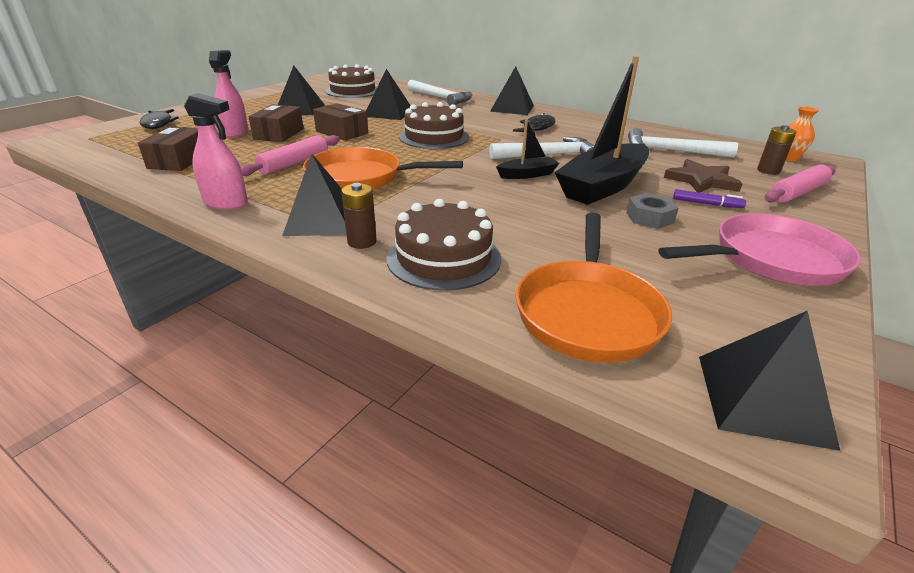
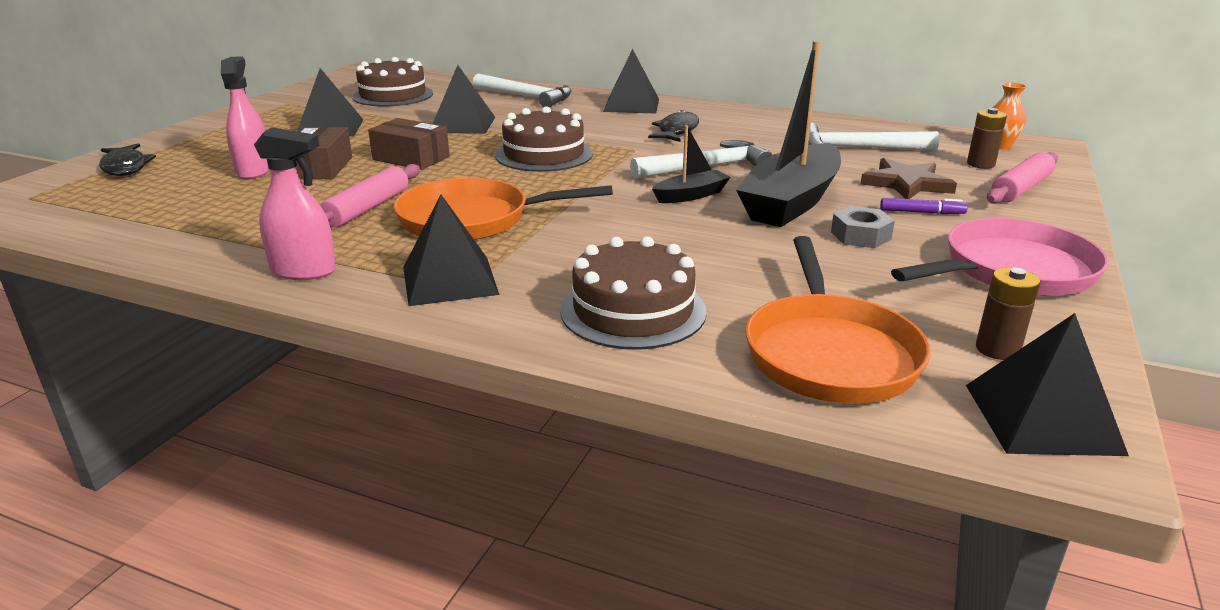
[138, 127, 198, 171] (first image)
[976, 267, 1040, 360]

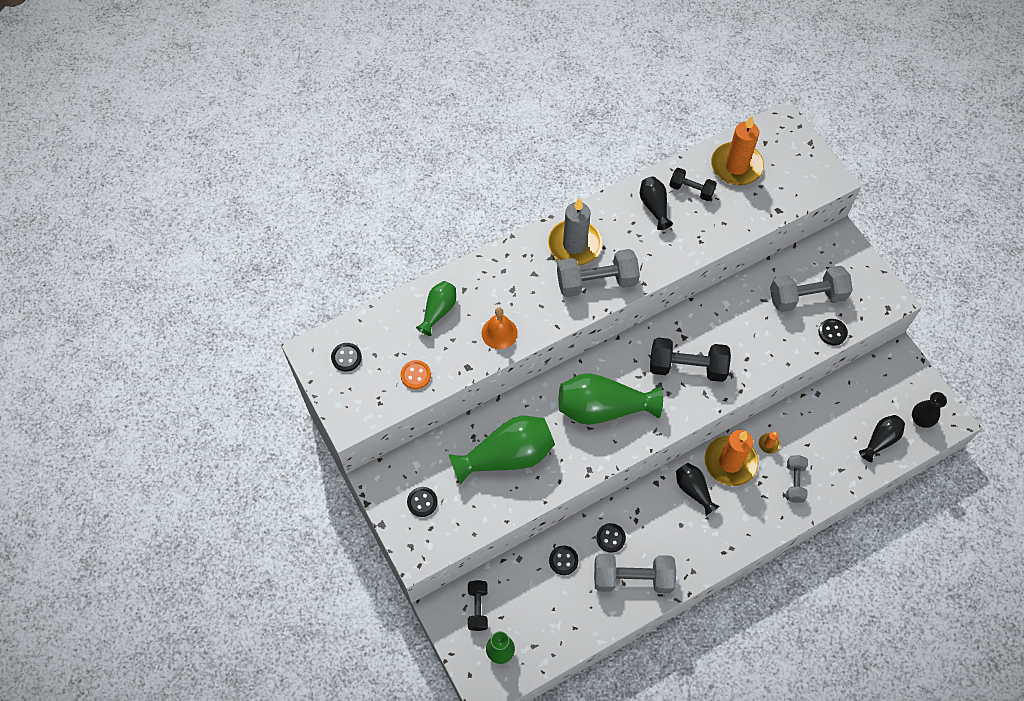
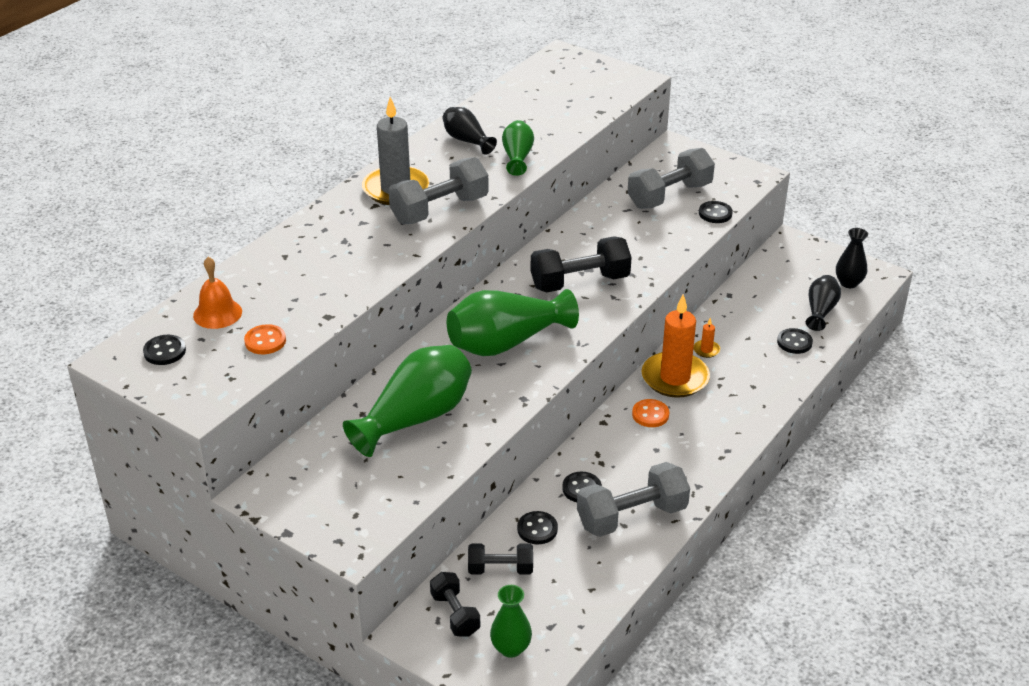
[711, 116, 764, 185] (first image)
[468, 543, 533, 575]
[502, 120, 534, 176]
[193, 257, 242, 329]
[786, 455, 808, 503] (first image)
[632, 399, 669, 427]
[777, 328, 813, 354]

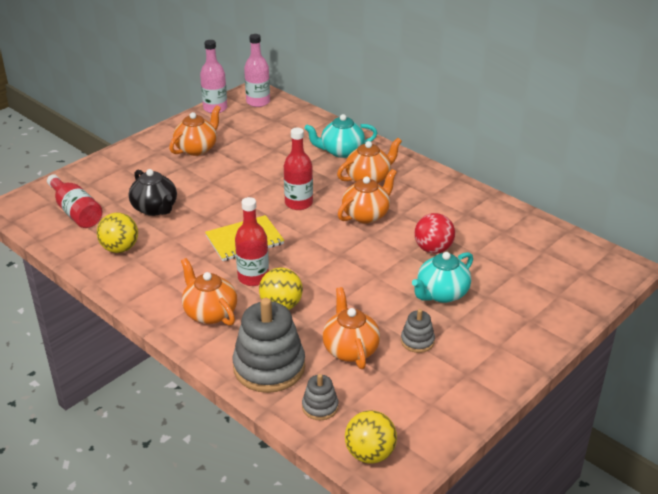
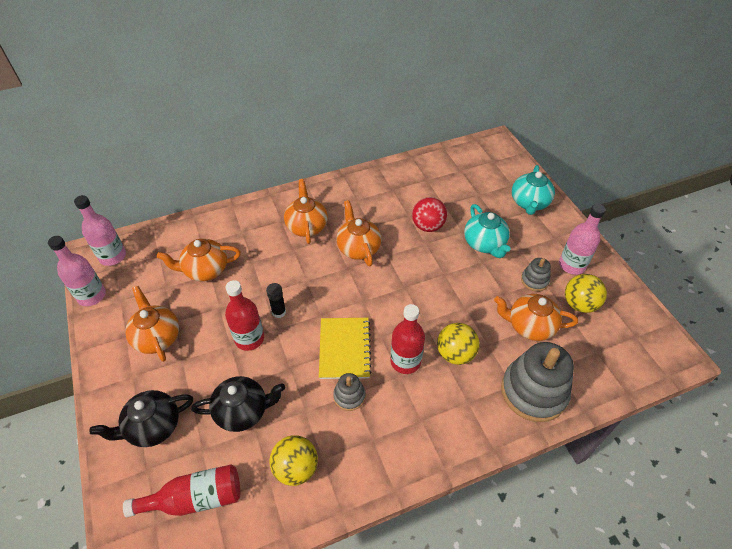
[512, 165, 555, 215]
[225, 280, 264, 351]
[157, 239, 241, 281]
[333, 373, 365, 411]
[565, 274, 607, 313]
[559, 204, 605, 275]
[266, 283, 286, 318]
[89, 390, 193, 447]

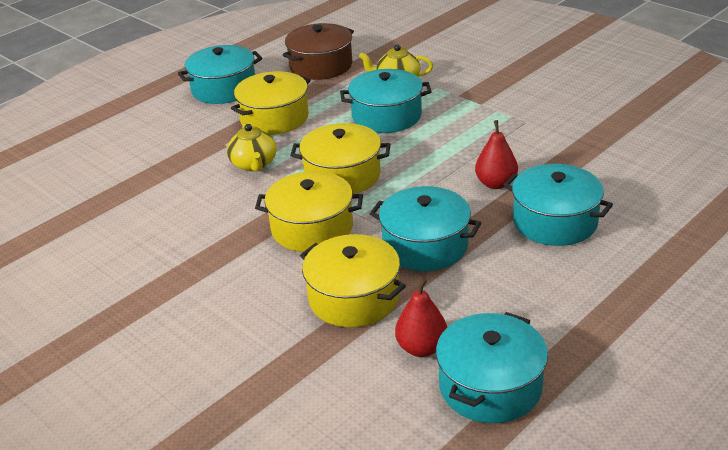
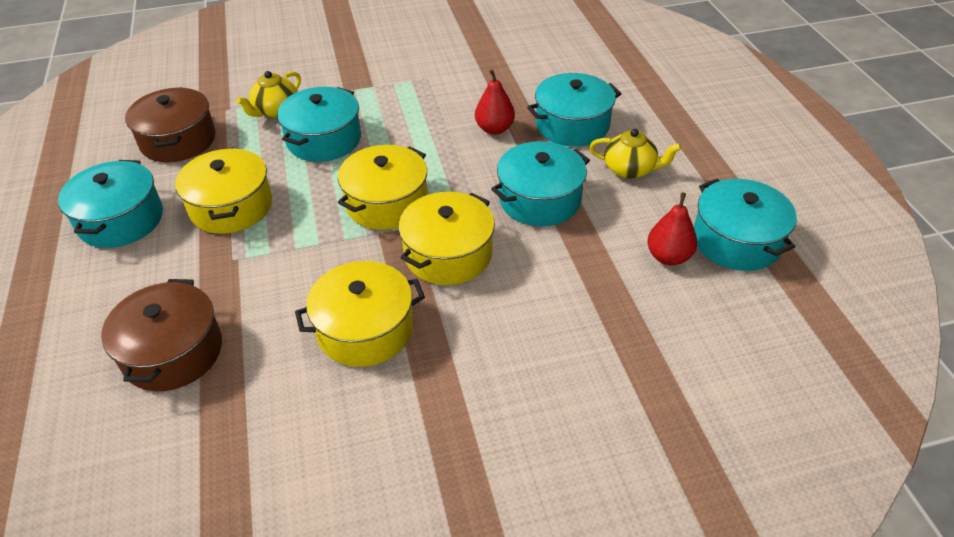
[589, 129, 682, 179]
[295, 261, 425, 367]
[101, 279, 222, 391]

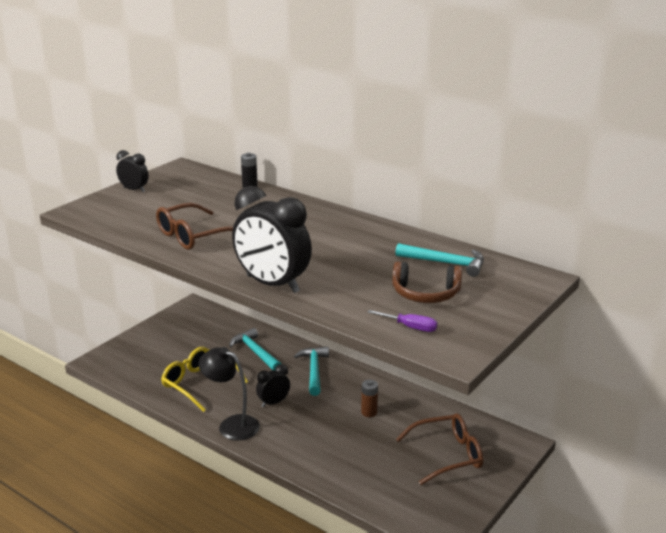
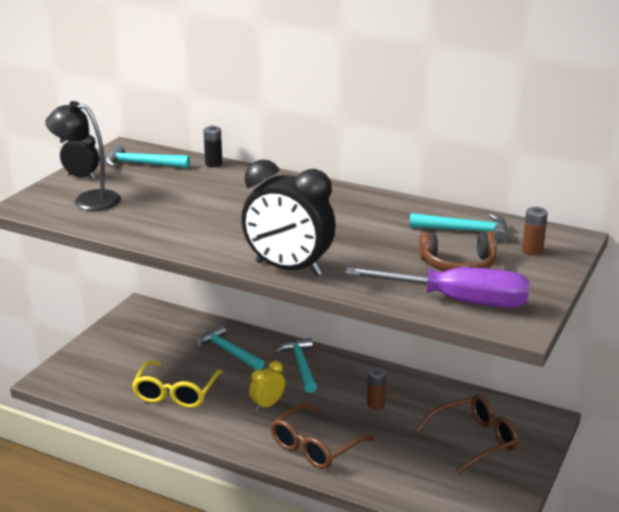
[271, 403, 375, 469]
[345, 267, 530, 308]
[132, 360, 223, 408]
[45, 101, 121, 211]
[249, 361, 285, 411]
[105, 145, 190, 168]
[522, 207, 548, 256]

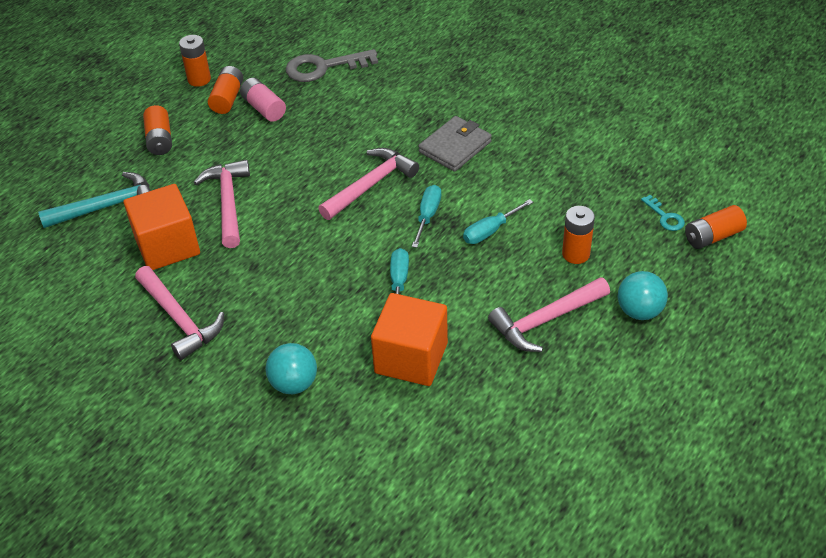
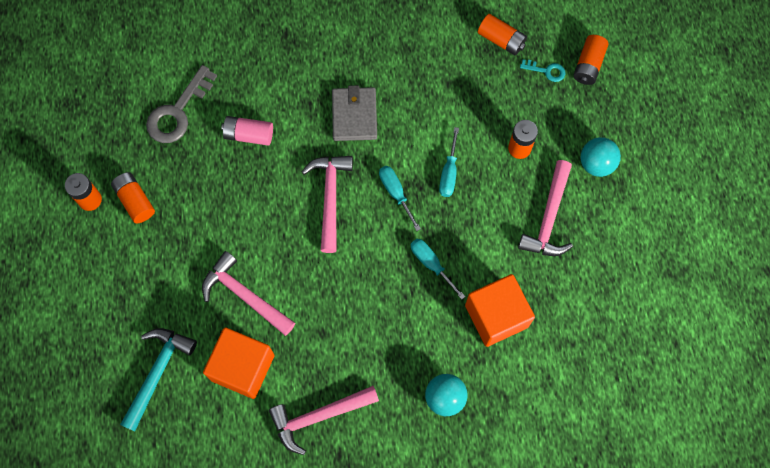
[221, 116, 273, 146]
[478, 14, 527, 56]
[269, 386, 379, 455]

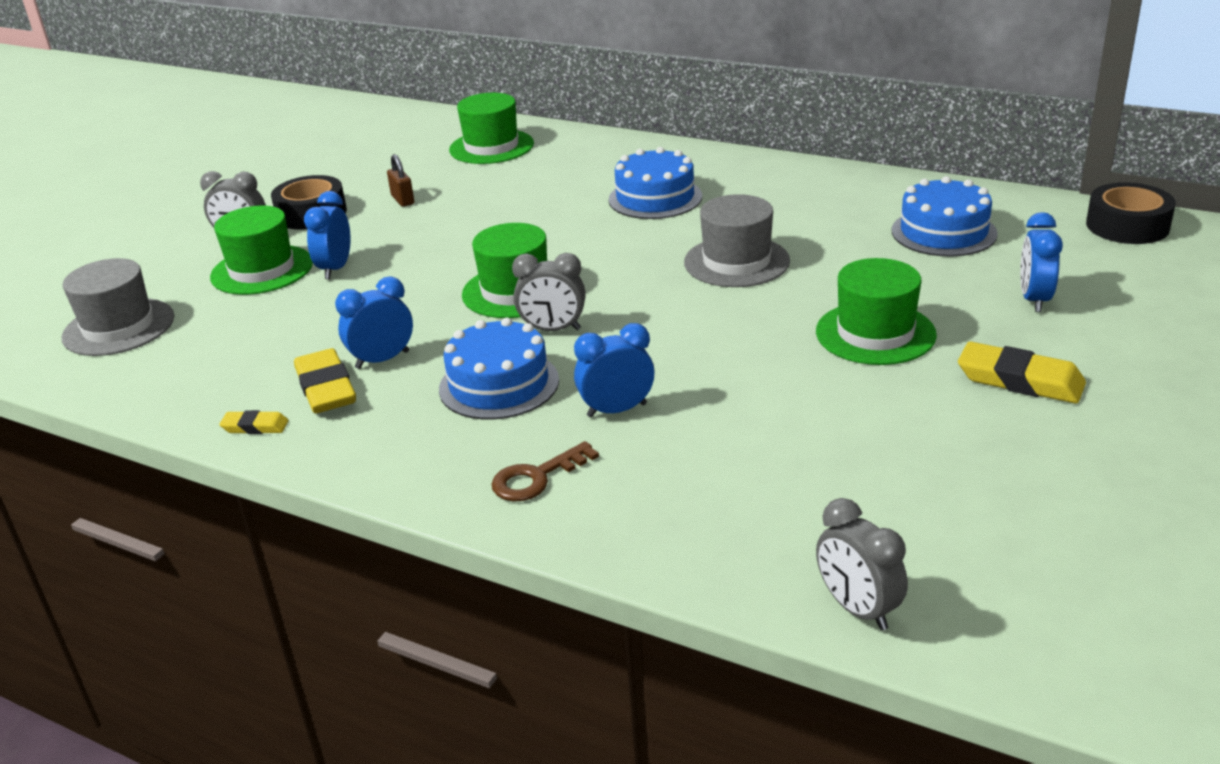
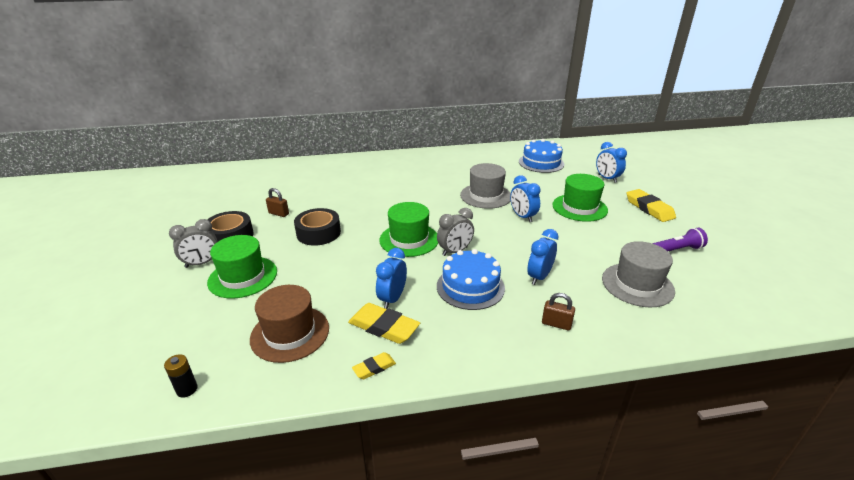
[449, 93, 534, 164] (first image)
[609, 147, 702, 219] (first image)
[294, 208, 341, 246]
[510, 175, 541, 222]
[602, 241, 675, 307]
[626, 189, 676, 222]
[542, 293, 575, 330]
[816, 498, 908, 630] (first image)
[652, 228, 708, 251]
[250, 285, 329, 363]
[164, 354, 198, 398]

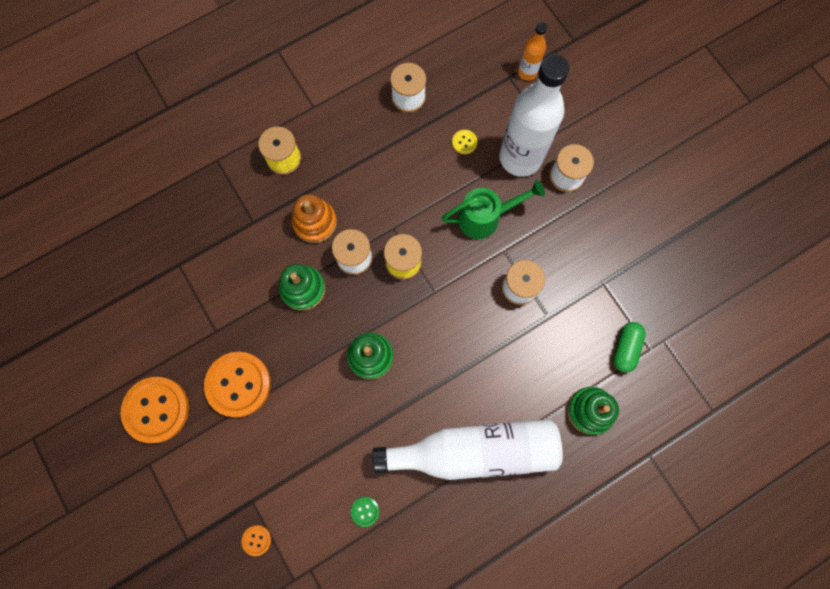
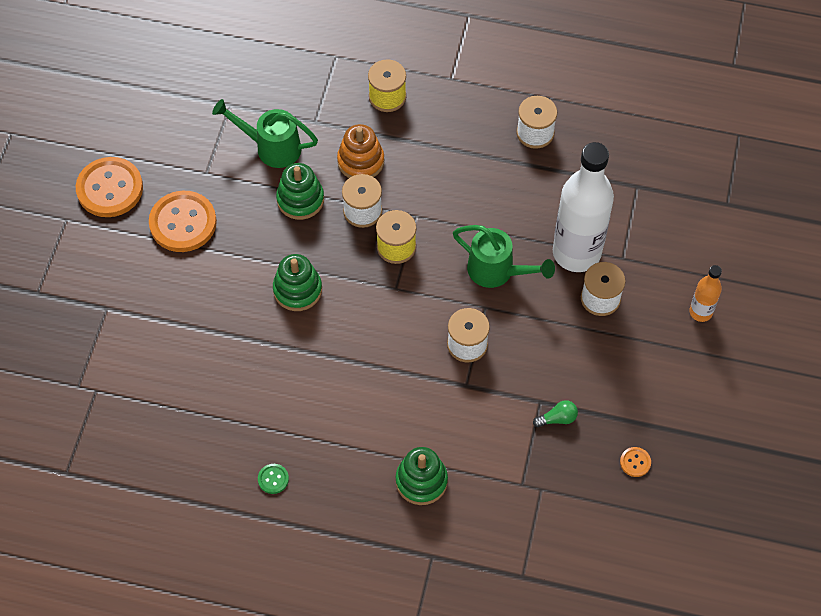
[689, 265, 722, 322]
[452, 130, 477, 154] (first image)
[613, 322, 646, 373] (first image)
[372, 419, 563, 480] (first image)
[258, 464, 289, 494]
[620, 447, 651, 477]
[212, 99, 318, 168]
[533, 400, 578, 427]

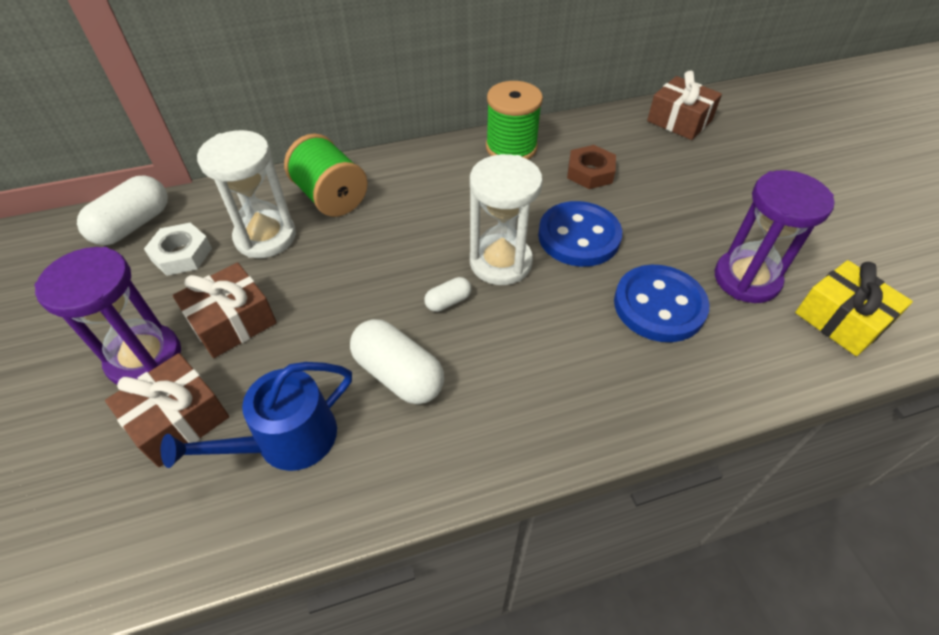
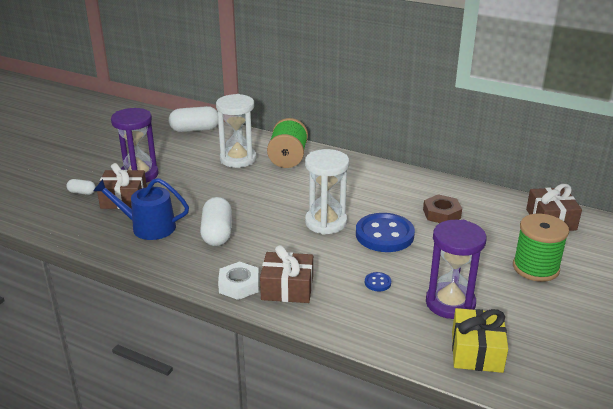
[513, 214, 569, 282]
[218, 261, 259, 300]
[260, 245, 313, 303]
[365, 272, 391, 291]
[66, 179, 96, 195]

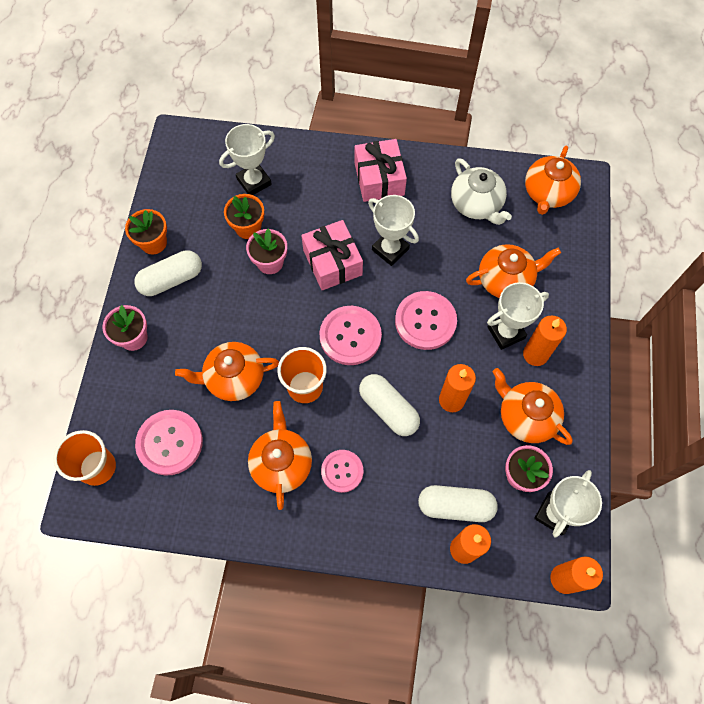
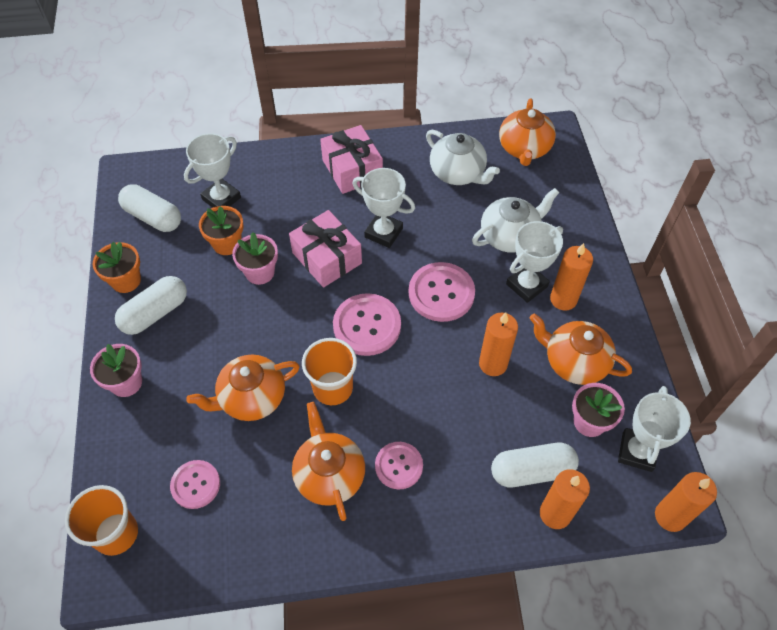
[472, 188, 559, 253]
[118, 184, 181, 232]
[170, 460, 220, 509]

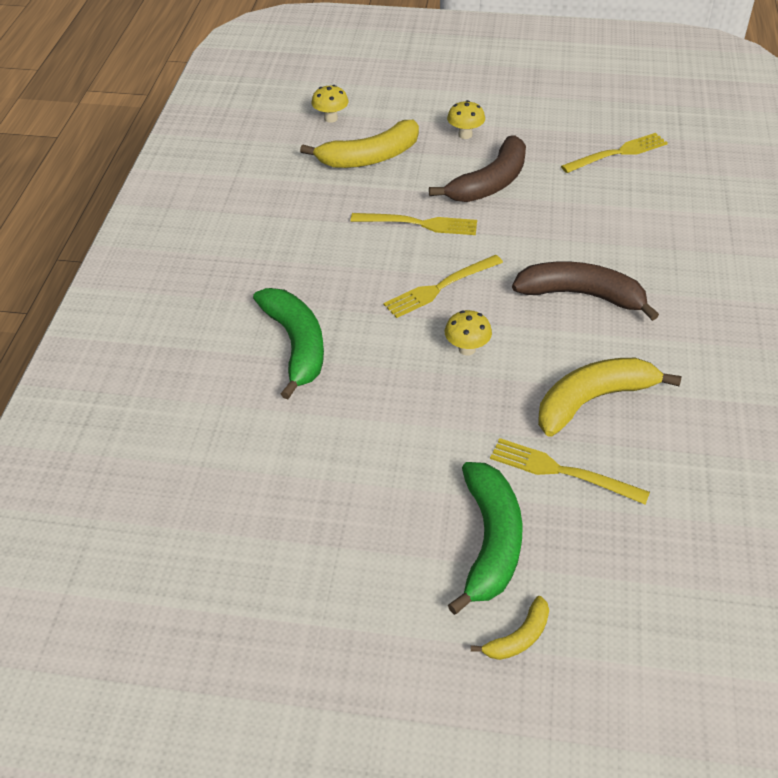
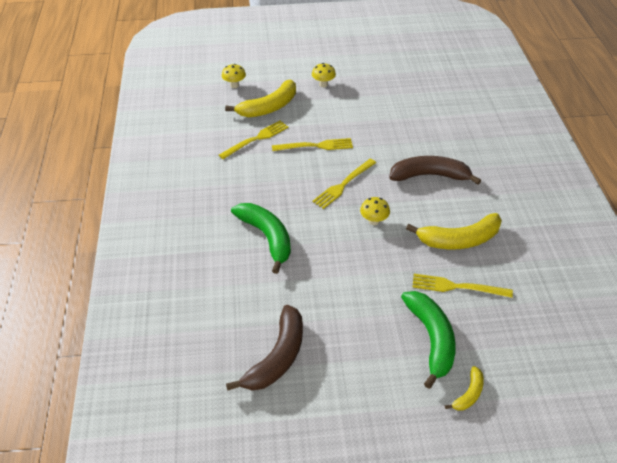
[219, 121, 289, 159]
[226, 305, 303, 391]
[406, 213, 502, 250]

